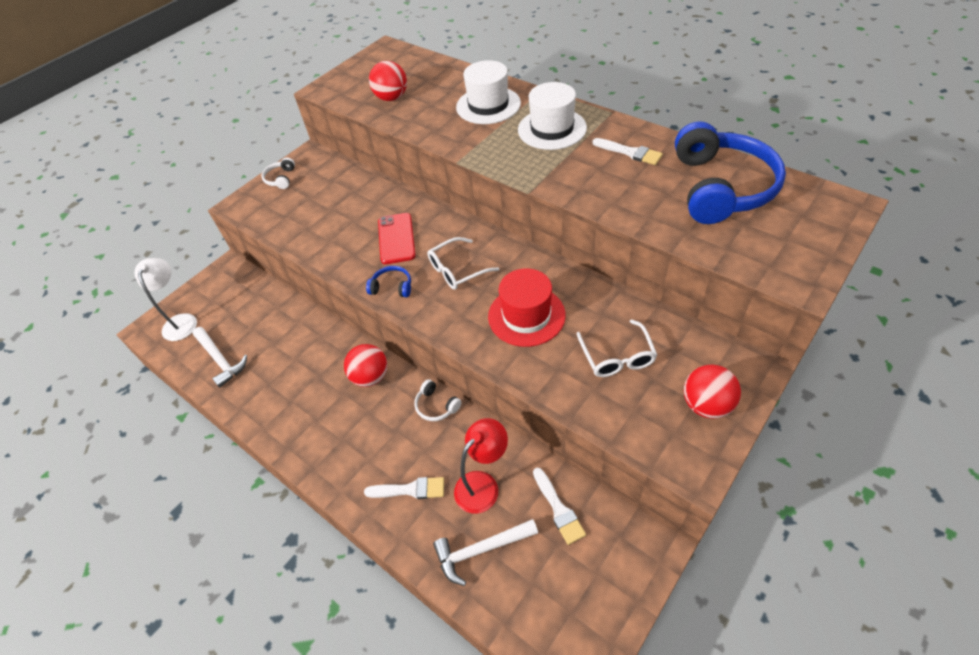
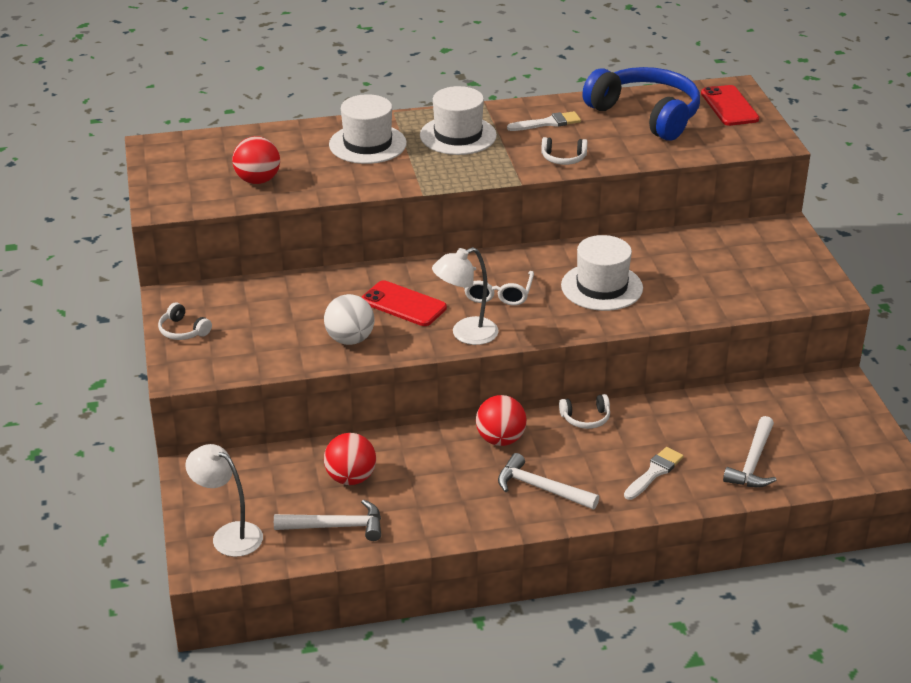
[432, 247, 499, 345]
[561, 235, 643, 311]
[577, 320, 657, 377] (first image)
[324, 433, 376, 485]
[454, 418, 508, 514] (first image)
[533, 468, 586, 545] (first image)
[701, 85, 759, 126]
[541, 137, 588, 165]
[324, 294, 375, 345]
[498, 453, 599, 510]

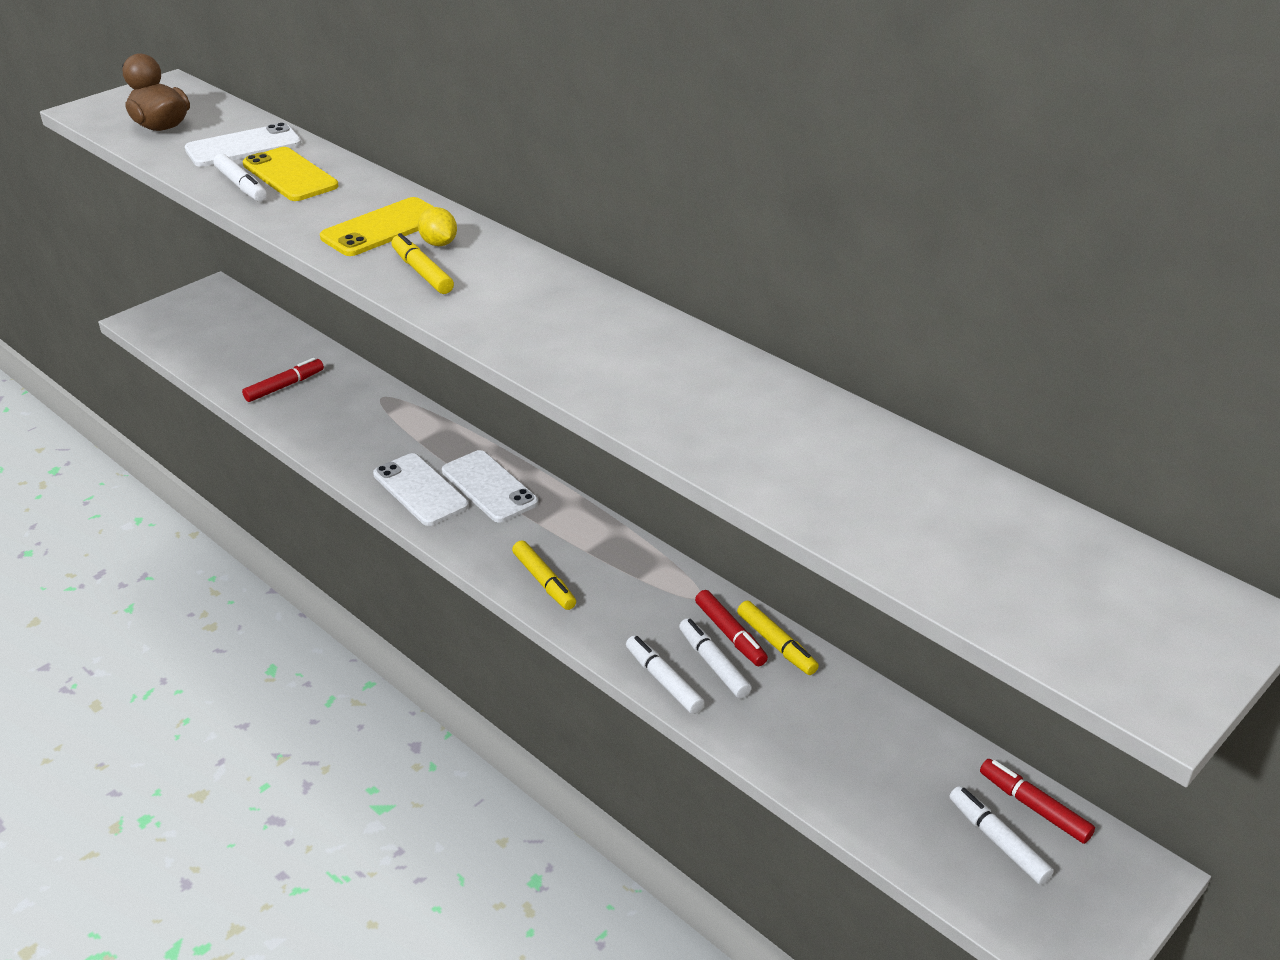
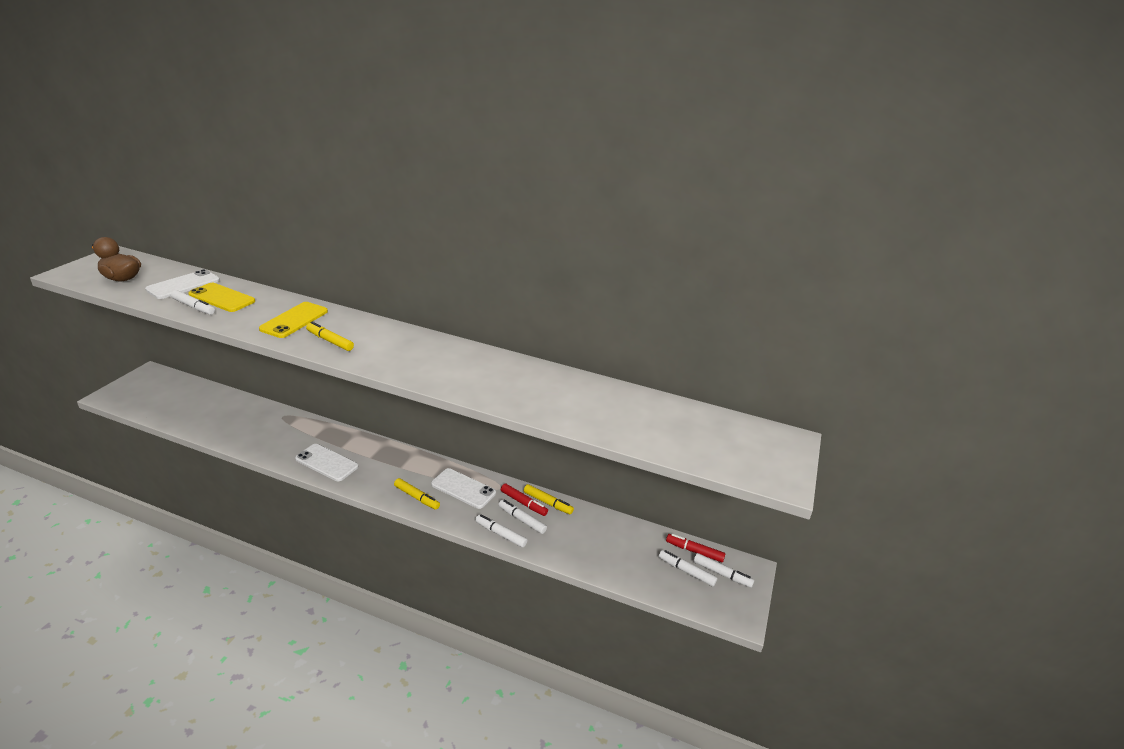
[418, 207, 457, 246] (first image)
[242, 358, 324, 402] (first image)
[431, 468, 496, 509]
[693, 553, 754, 588]

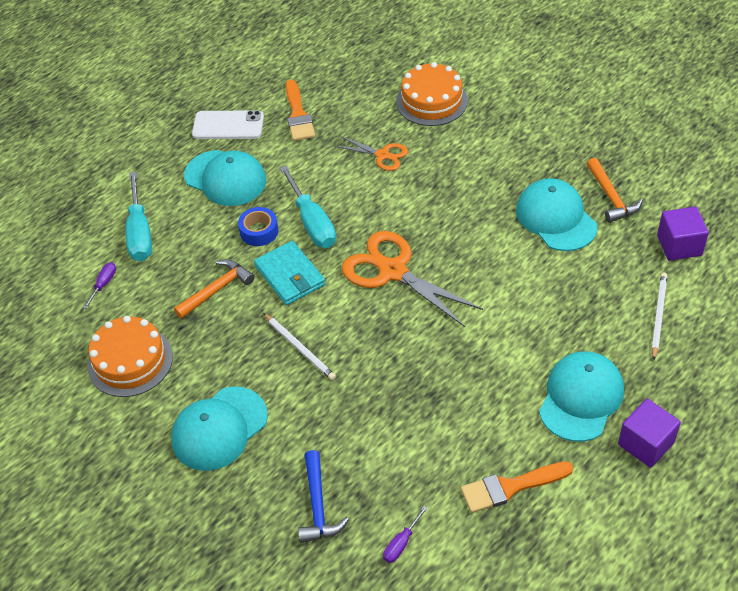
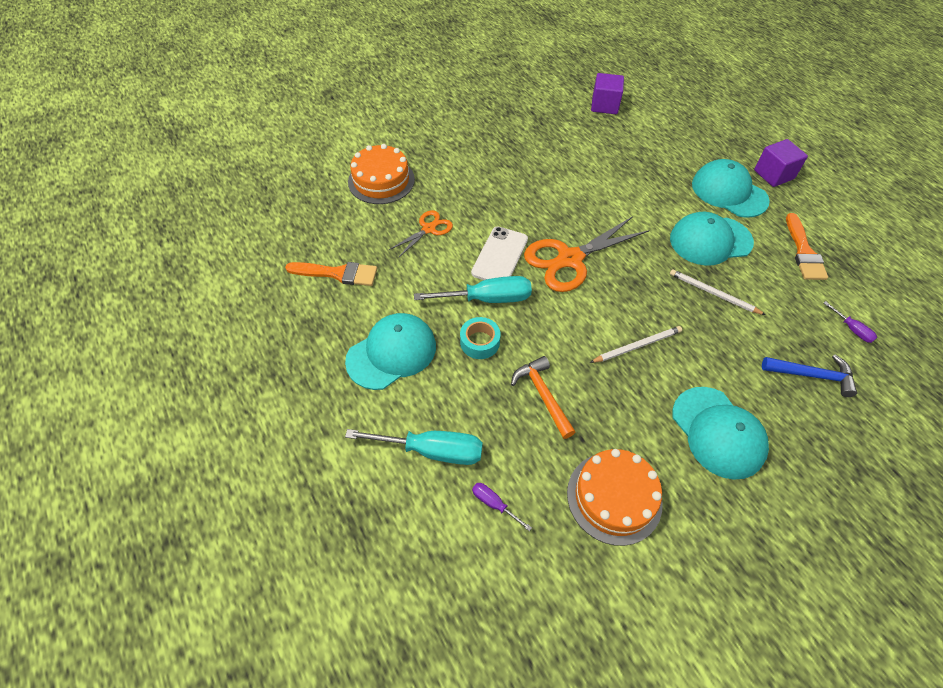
[471, 227, 528, 280]
[587, 158, 643, 223] (first image)
[670, 212, 754, 266]
[460, 317, 501, 359]
[254, 241, 325, 305] (first image)
[670, 269, 766, 315]

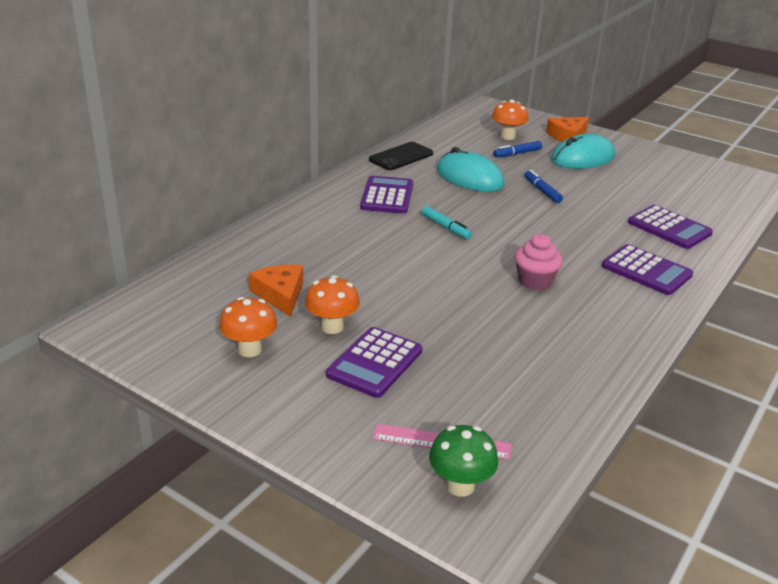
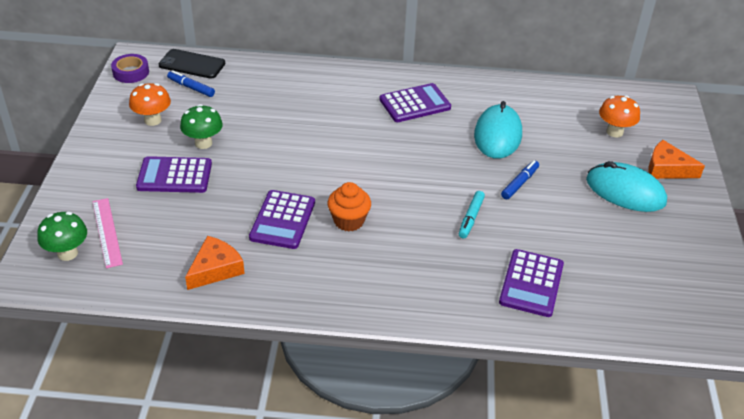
[167, 70, 215, 97]
[159, 49, 225, 79]
[459, 191, 485, 239]
[327, 182, 371, 231]
[249, 190, 315, 249]
[185, 236, 245, 290]
[180, 104, 223, 149]
[111, 54, 149, 83]

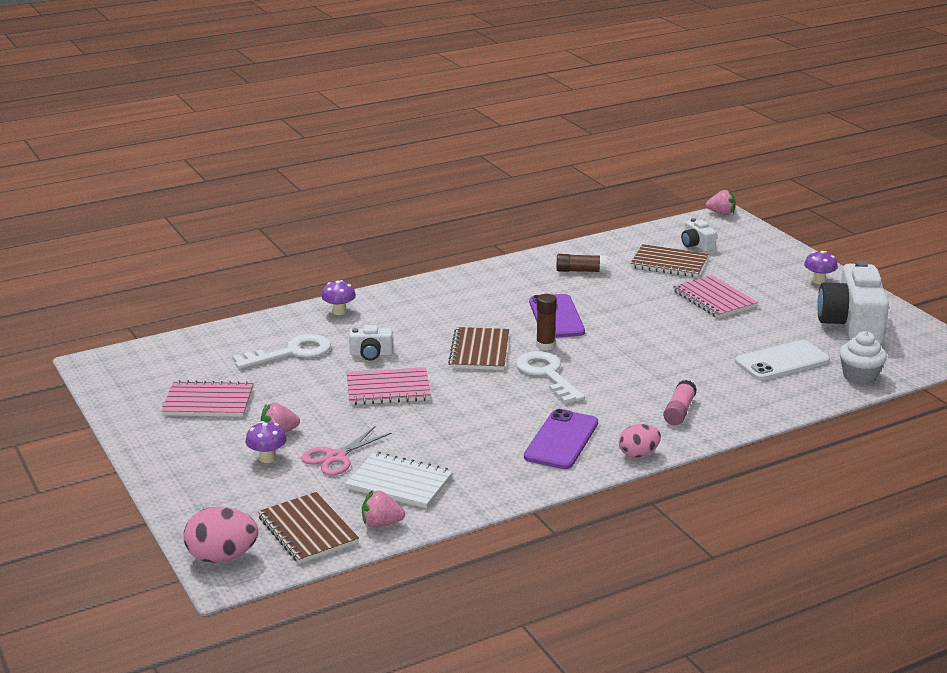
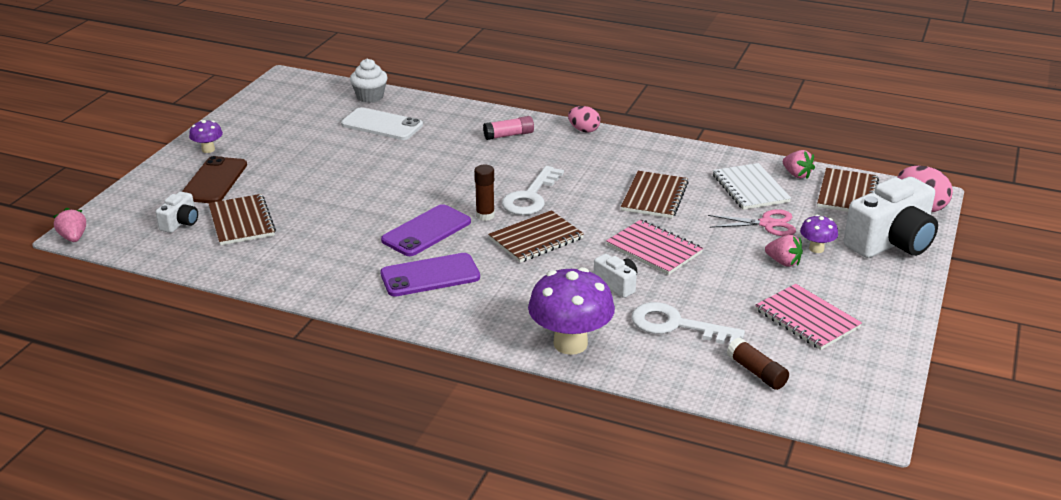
[727, 338, 789, 390]
[844, 177, 938, 258]
[673, 275, 758, 318] (first image)
[528, 267, 615, 355]
[380, 253, 480, 297]
[182, 156, 247, 203]
[621, 171, 689, 218]

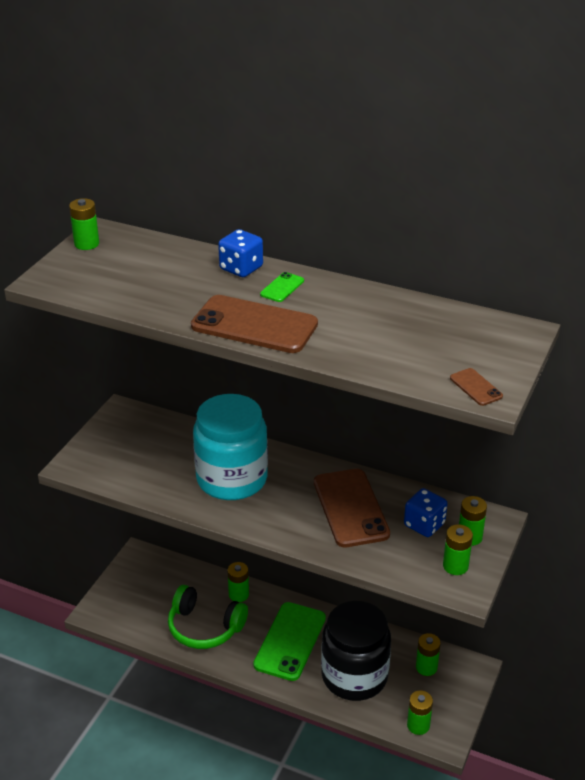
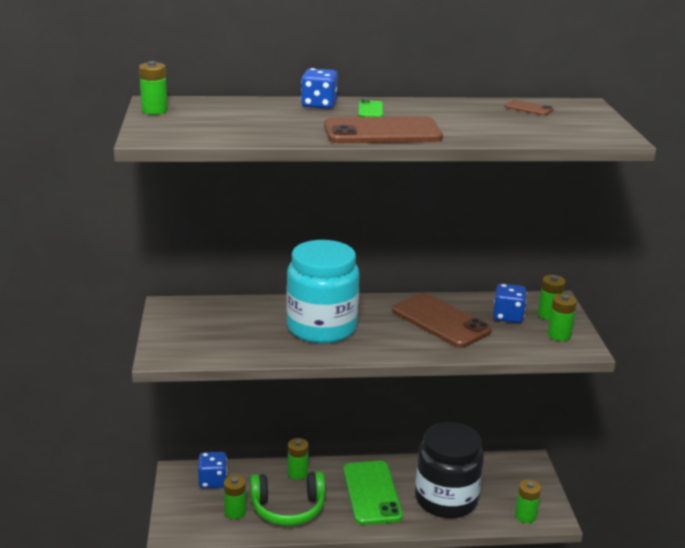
[505, 100, 554, 115]
[224, 475, 246, 519]
[198, 452, 227, 488]

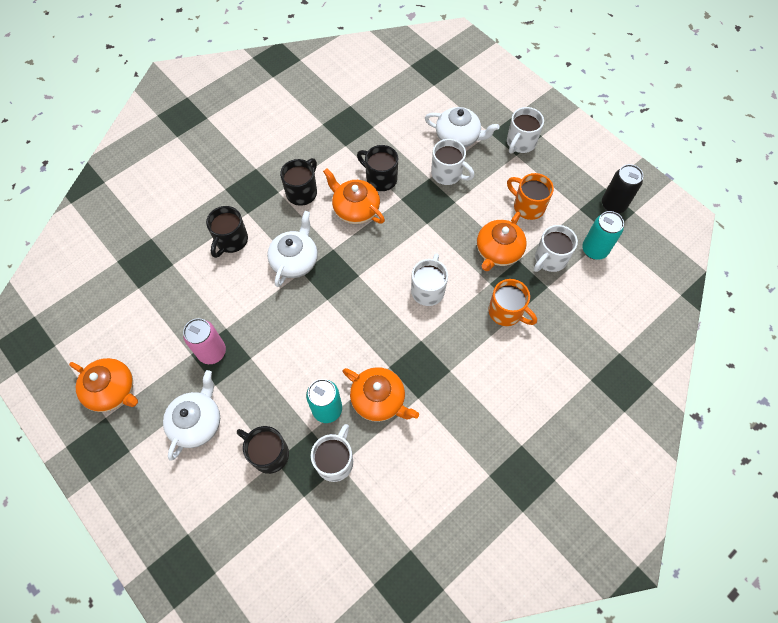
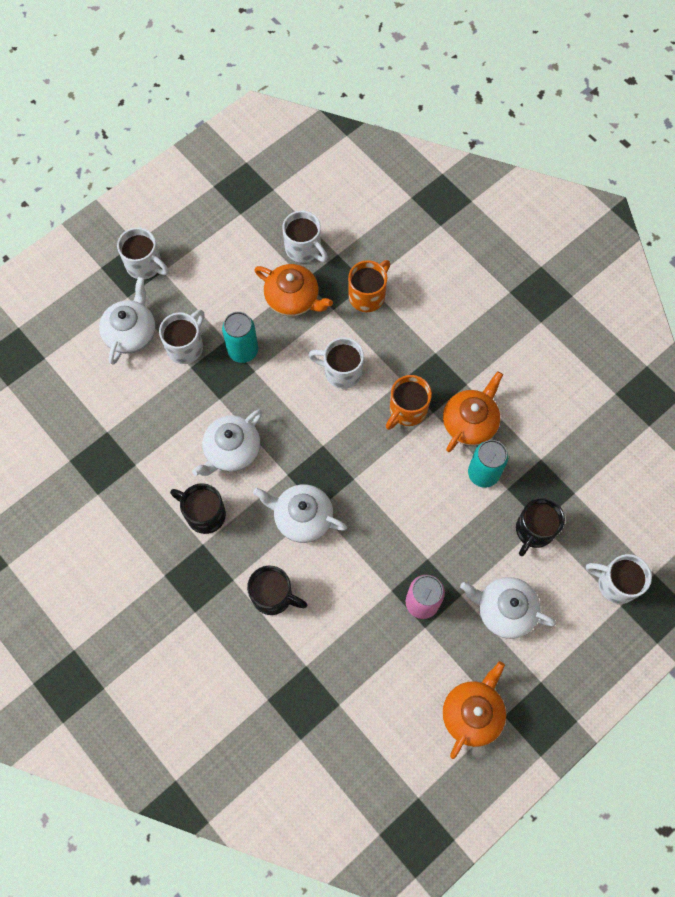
[357, 145, 398, 191] (first image)
[602, 164, 643, 213] (first image)
[192, 409, 263, 476]
[386, 375, 432, 430]
[222, 312, 258, 363]
[586, 554, 652, 604]

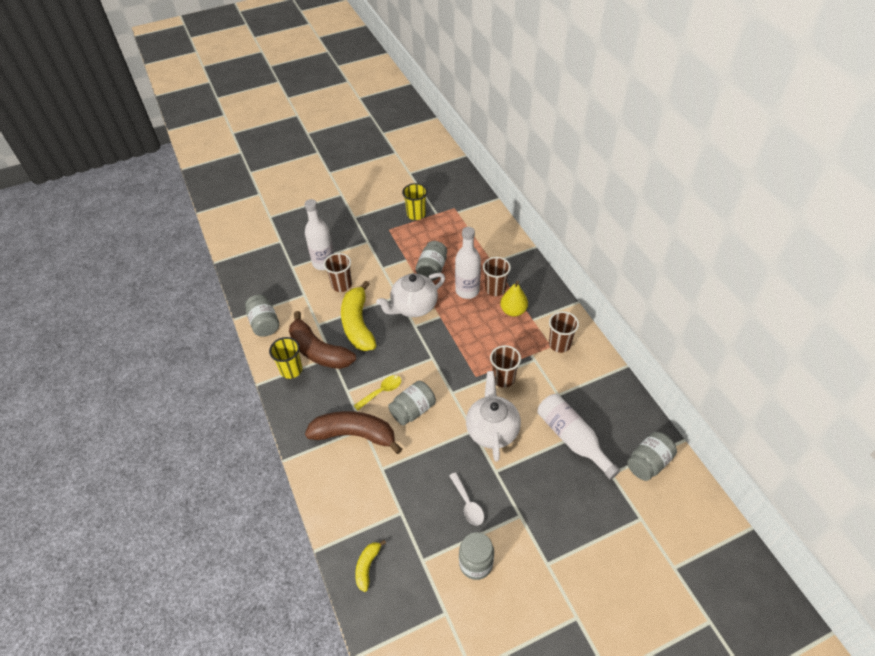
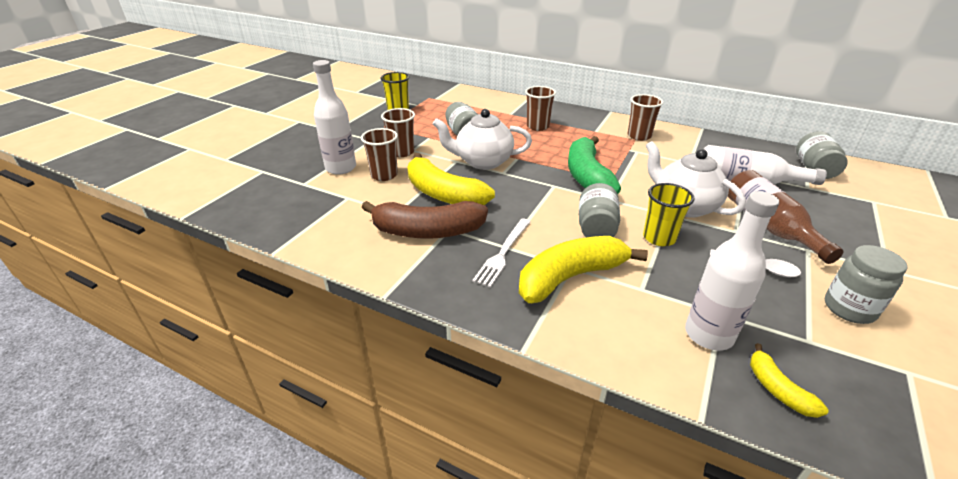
[685, 191, 779, 351]
[433, 109, 532, 170]
[500, 281, 528, 317] (first image)
[245, 295, 279, 337] (first image)
[643, 183, 695, 246]
[381, 108, 415, 157]
[354, 375, 401, 411] (first image)
[519, 236, 648, 303]
[568, 136, 621, 194]
[728, 170, 843, 264]
[472, 219, 531, 287]

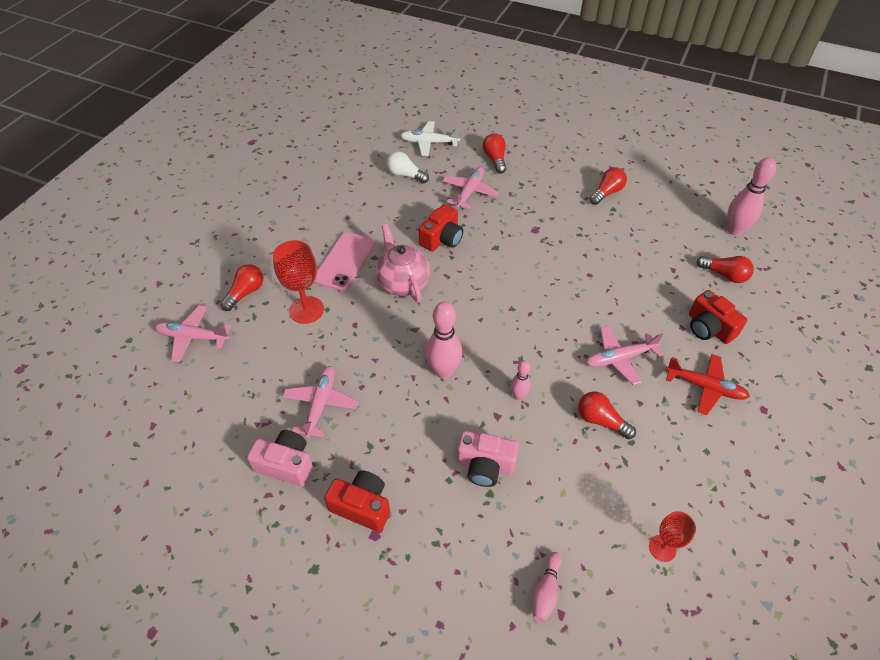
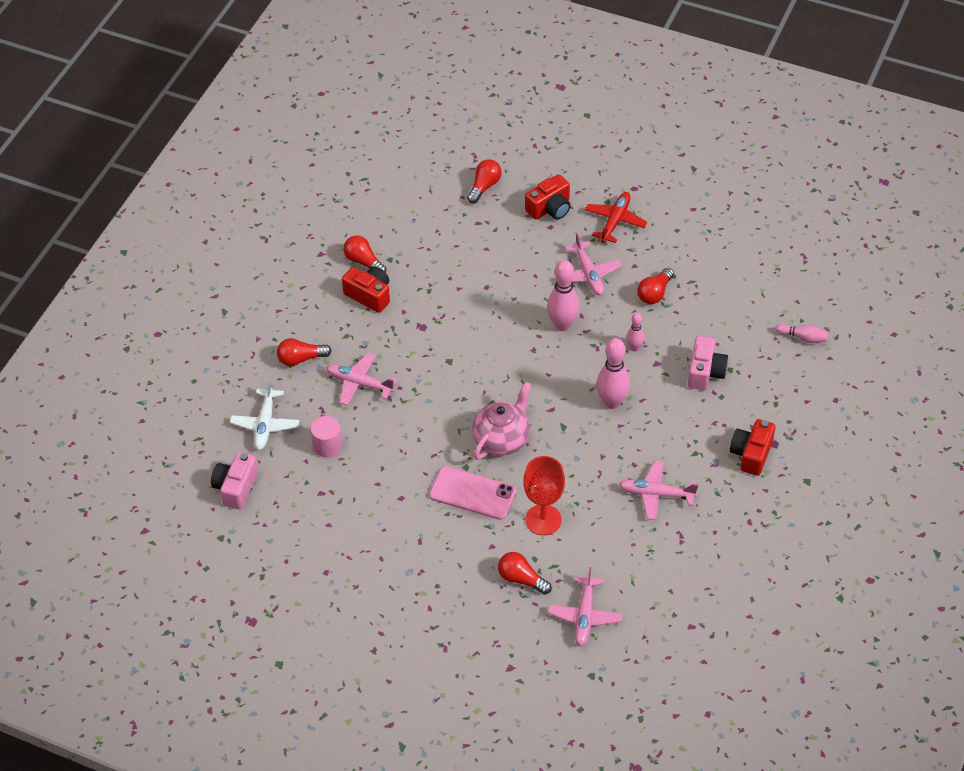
[310, 416, 342, 458]
[547, 260, 580, 331]
[342, 266, 390, 313]
[472, 381, 531, 460]
[211, 452, 258, 509]
[649, 511, 696, 562] (first image)

